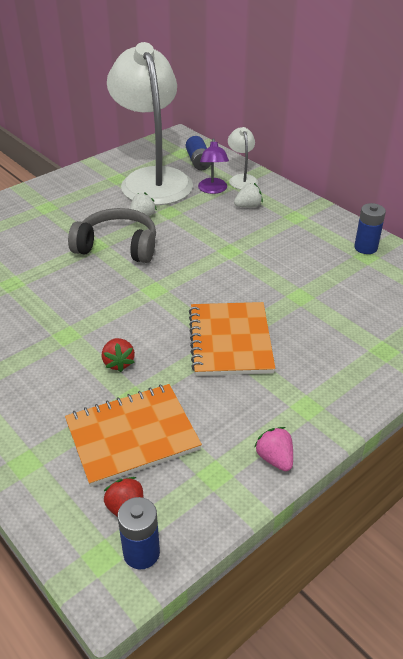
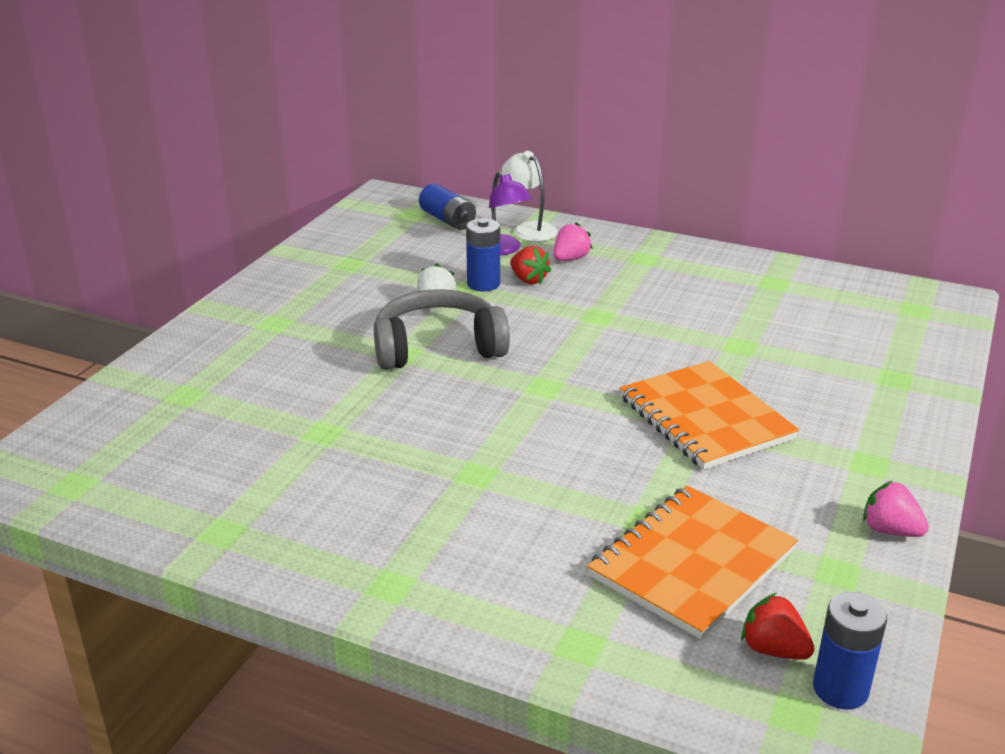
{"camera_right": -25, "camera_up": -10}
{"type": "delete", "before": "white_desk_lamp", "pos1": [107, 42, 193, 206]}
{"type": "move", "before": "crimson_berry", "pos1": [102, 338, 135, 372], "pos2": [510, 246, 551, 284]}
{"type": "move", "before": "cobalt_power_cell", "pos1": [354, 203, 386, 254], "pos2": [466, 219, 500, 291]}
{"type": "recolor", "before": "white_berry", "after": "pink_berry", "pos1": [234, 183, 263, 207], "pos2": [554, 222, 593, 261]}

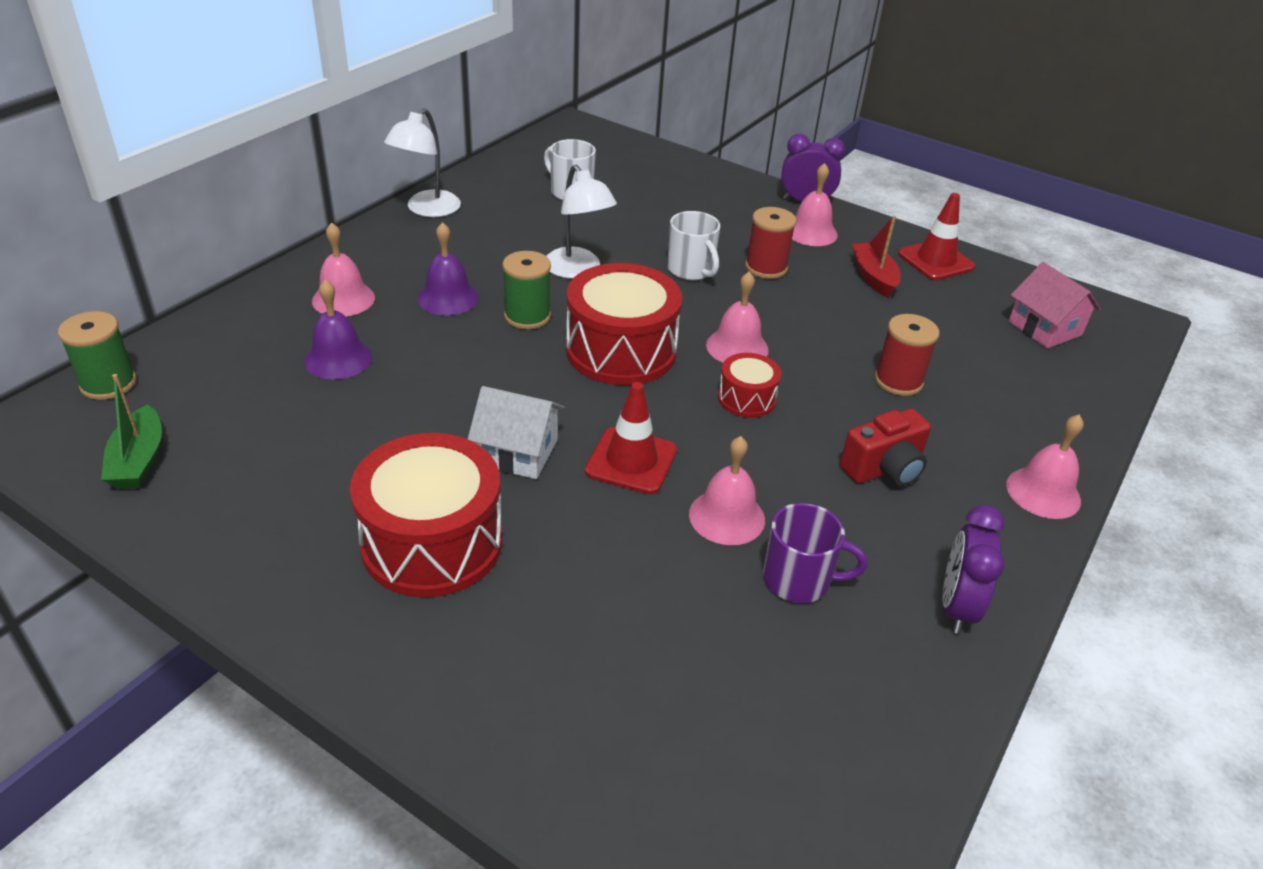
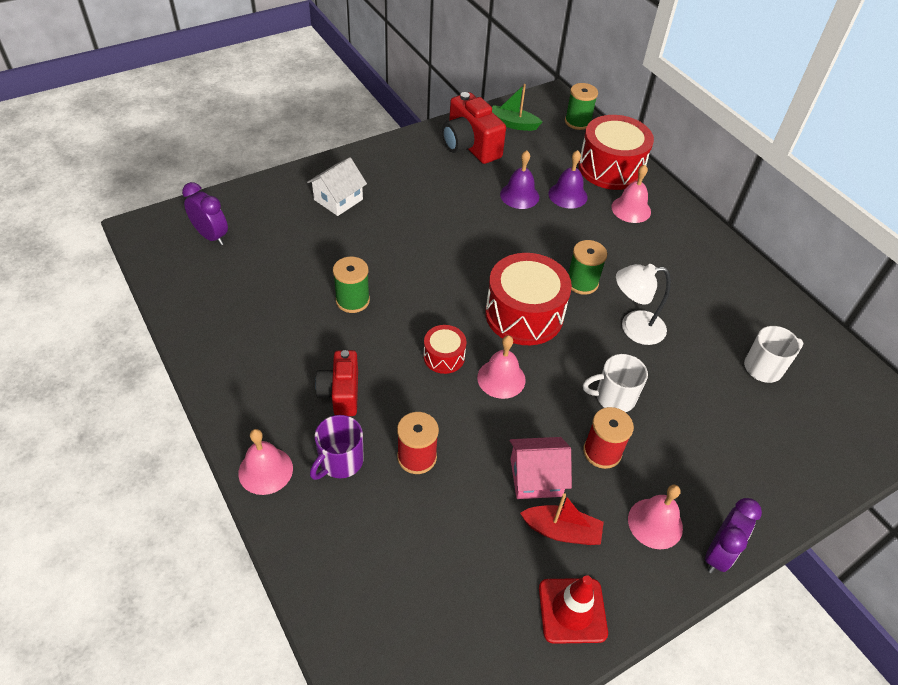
{"camera_right": 115, "camera_up": 10}
{"type": "delete", "before": "white_desk_lamp", "pos1": [384, 108, 461, 217]}
{"type": "delete", "before": "crimson_traffic_cone", "pos1": [585, 382, 677, 494]}
{"type": "insert", "after": "crimson_compact_camera", "pos2": [442, 92, 506, 164]}
{"type": "move", "before": "crimson_toy_drum", "pos1": [350, 433, 503, 597], "pos2": [578, 115, 654, 190]}
{"type": "move", "before": "purple_bell", "pos1": [417, 222, 479, 315], "pos2": [500, 150, 539, 209]}
{"type": "move", "before": "white_toy_house", "pos1": [468, 386, 565, 479], "pos2": [307, 157, 367, 216]}
{"type": "move", "before": "purple_mug", "pos1": [763, 503, 867, 603], "pos2": [310, 415, 364, 480]}
{"type": "move", "before": "purple_clock", "pos1": [943, 505, 1004, 634], "pos2": [182, 182, 228, 245]}
{"type": "move", "before": "pink_toy_house", "pos1": [1008, 262, 1101, 348], "pos2": [510, 437, 572, 499]}
{"type": "replace", "before": "pink_bell", "after": "green_reel_of_thread", "pos1": [689, 436, 765, 545], "pos2": [333, 257, 370, 313]}

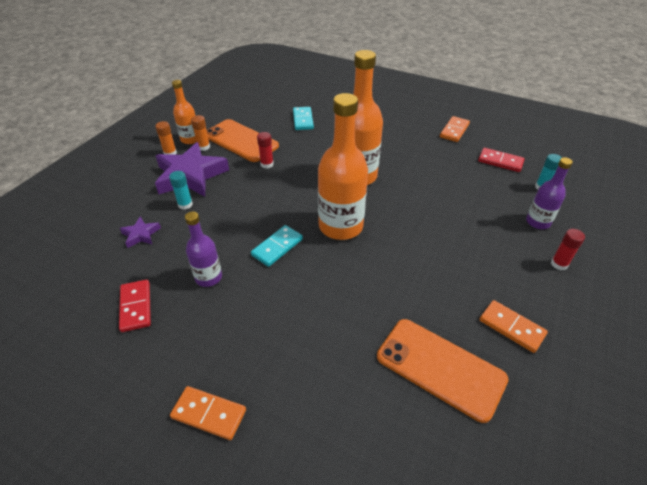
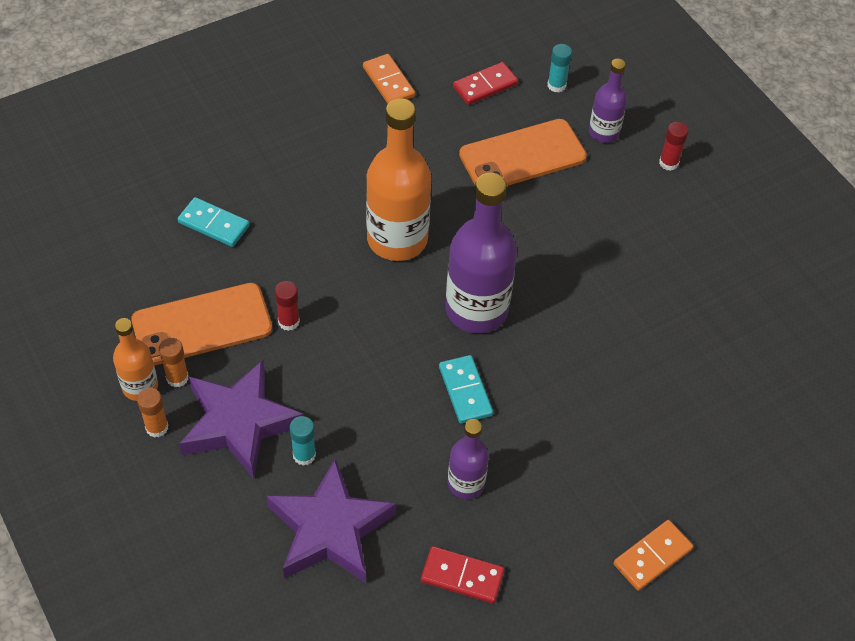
{"camera_right": -60, "camera_up": 10}
{"type": "delete", "before": "orange_domino", "pos1": [479, 300, 548, 353]}
{"type": "move", "before": "orange_mobile_phone", "pos1": [377, 319, 509, 423], "pos2": [459, 119, 587, 186]}
{"type": "recolor", "before": "orange_drink_bottle", "after": "purple_drink_bottle", "pos1": [318, 93, 368, 240], "pos2": [446, 173, 517, 333]}
{"type": "resize", "before": "purple_star_shape", "pos1": [120, 217, 161, 248], "pos2": [266, 458, 396, 583], "scale": 2.19}

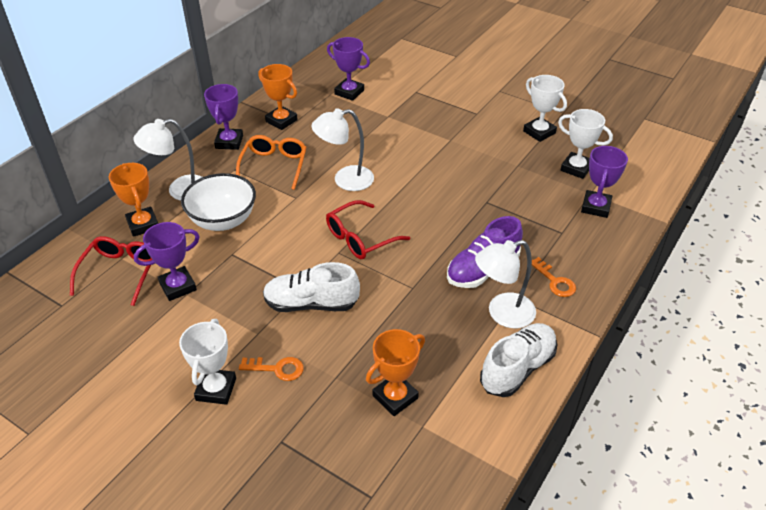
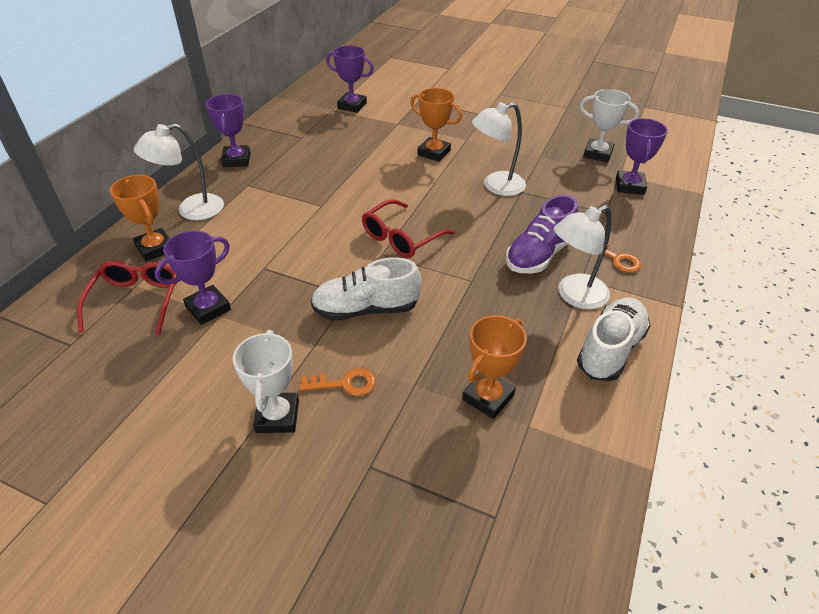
{"camera_right": -10, "camera_up": 0}
{"type": "delete", "before": "white_serving_bowl", "pos1": [181, 173, 256, 231]}
{"type": "delete", "before": "orange_eyeglasses", "pos1": [236, 135, 306, 190]}
{"type": "delete", "before": "white_prize_cup", "pos1": [523, 75, 567, 142]}
{"type": "move", "before": "orange_prize_cup", "pos1": [258, 64, 298, 130], "pos2": [410, 88, 462, 162]}
{"type": "move", "before": "white_desk_lamp", "pos1": [311, 108, 374, 191], "pos2": [472, 102, 526, 196]}

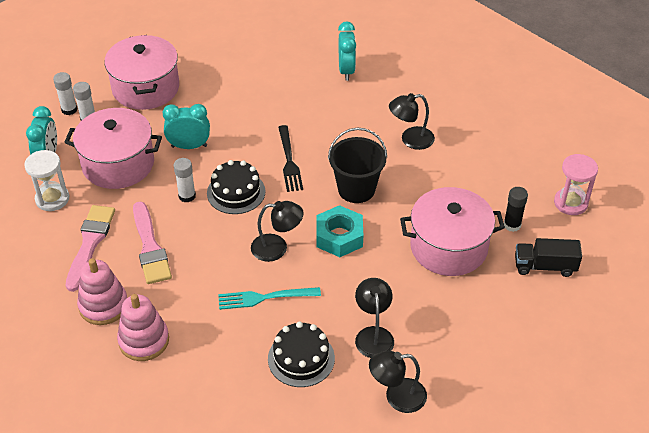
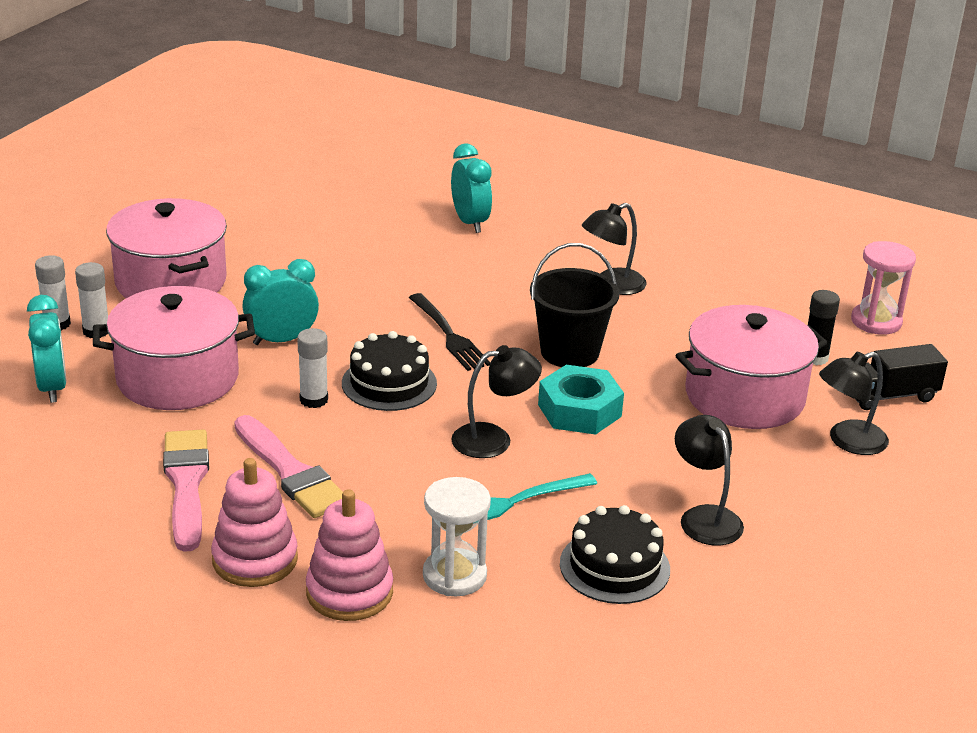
{"camera_right": -20, "camera_up": -15}
{"type": "move", "before": "white_sand_timer", "pos1": [24, 150, 69, 211], "pos2": [423, 477, 491, 596]}
{"type": "move", "before": "jet-black_desk_lamp", "pos1": [369, 351, 427, 413], "pos2": [819, 352, 889, 455]}

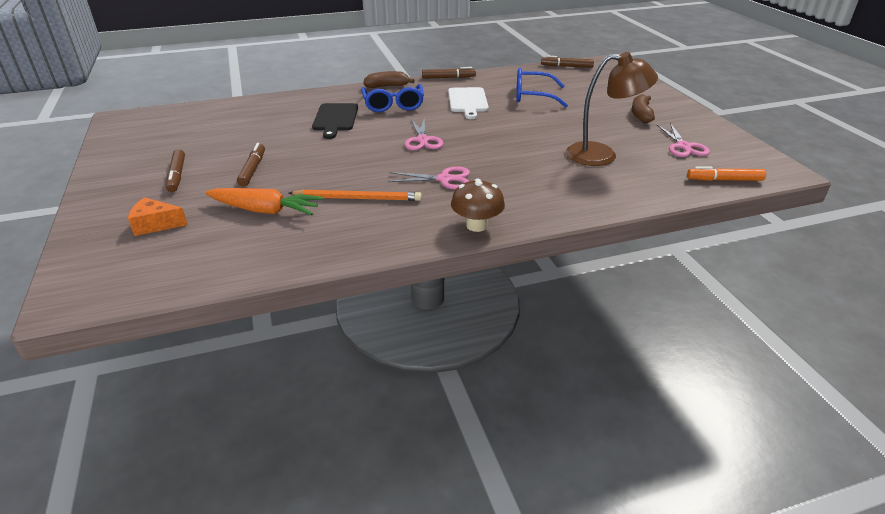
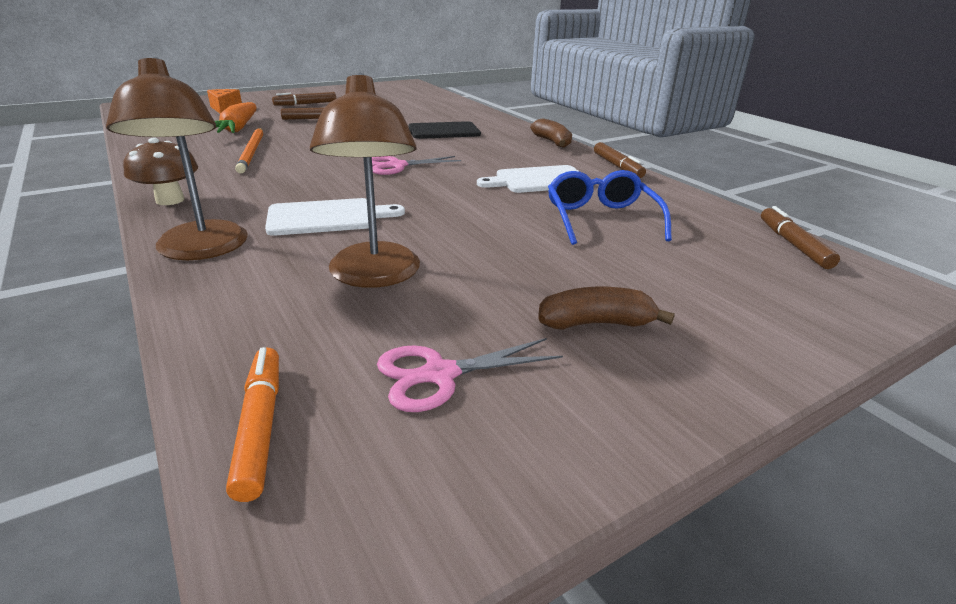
{"camera_right": 75, "camera_up": -5}
{"type": "delete", "before": "cobalt_eyeglasses", "pos1": [361, 84, 424, 112]}
{"type": "delete", "before": "pink_scissors", "pos1": [388, 166, 470, 190]}
{"type": "insert", "after": "dark_brown_desk_lamp", "pos2": [106, 57, 248, 260]}
{"type": "insert", "after": "white_chopping_board", "pos2": [265, 198, 405, 236]}

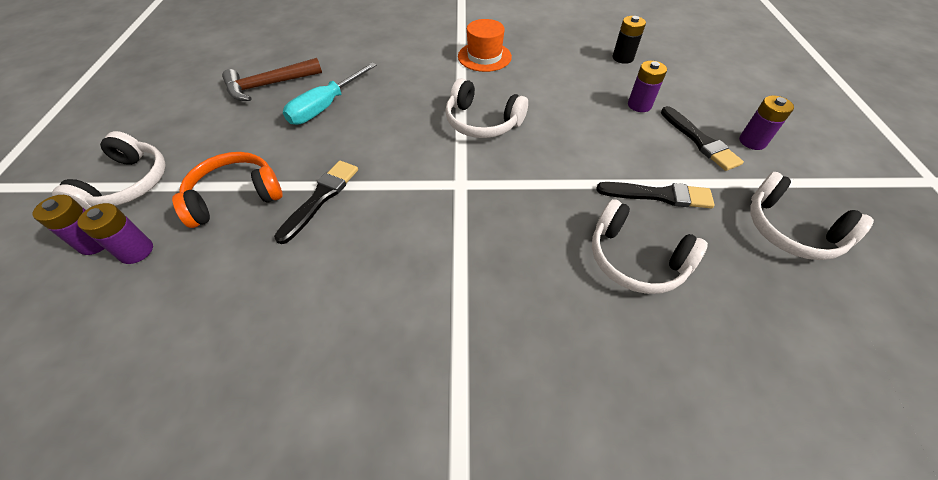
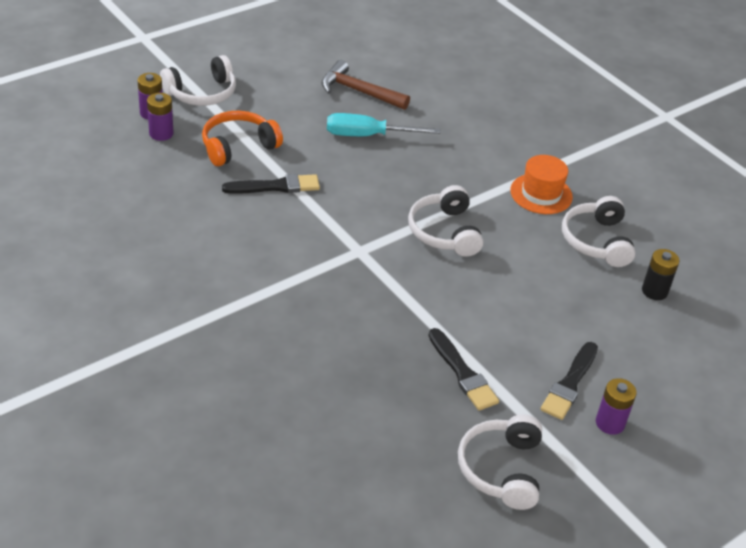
{"camera_right": 50, "camera_up": -10}
{"type": "delete", "before": "purple_power_cell", "pos1": [628, 61, 667, 112]}
{"type": "move", "before": "white_headset", "pos1": [592, 199, 708, 294], "pos2": [562, 196, 636, 267]}
{"type": "rotate", "before": "orange_headset", "pos1": [172, 152, 283, 228], "pos2": [202, 111, 283, 166], "turn": -60}

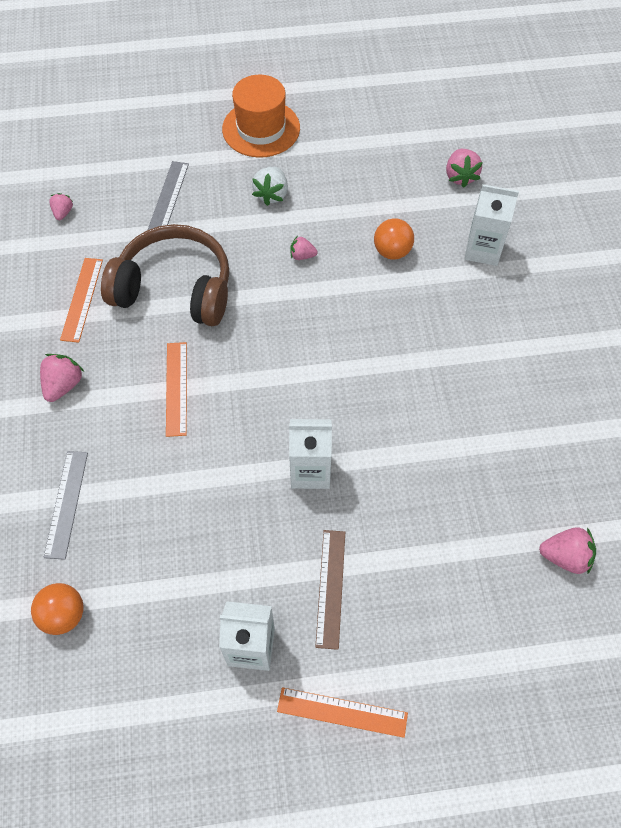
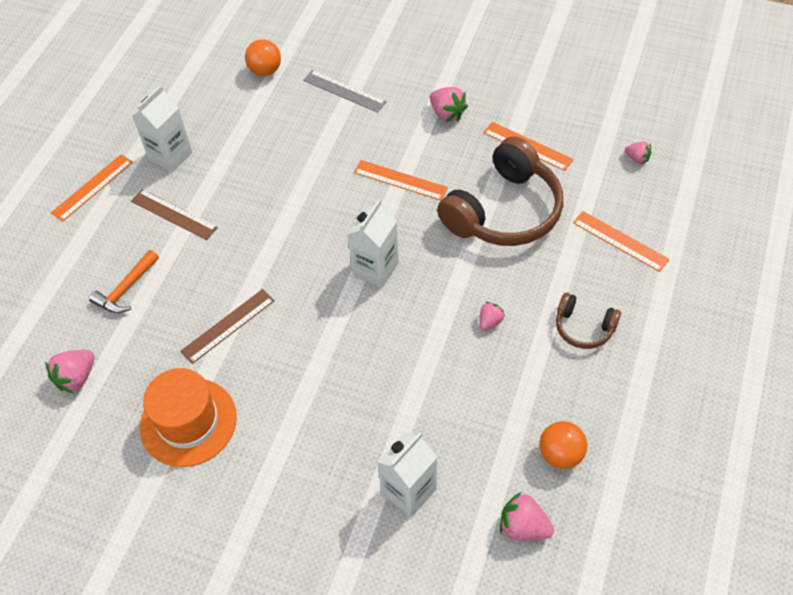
{"camera_right": 120, "camera_up": -5}
{"type": "insert", "after": "orange_claw_hammer", "pos2": [89, 250, 159, 313]}
{"type": "insert", "after": "dark_brown_ruler", "pos2": [180, 289, 275, 364]}
{"type": "move", "before": "orange_hat", "pos1": [222, 75, 300, 157], "pos2": [140, 368, 237, 467]}
{"type": "move", "before": "white_carton", "pos1": [289, 419, 332, 489], "pos2": [347, 199, 399, 288]}
{"type": "move", "before": "orange_ball", "pos1": [374, 218, 414, 260], "pos2": [539, 421, 587, 469]}
{"type": "replace", "before": "white_berry", "after": "dark_brown_headset", "pos1": [252, 167, 288, 206], "pos2": [556, 293, 621, 349]}
{"type": "recolor", "before": "ash-grey_ruler", "after": "orange_ruler", "pos1": [148, 161, 189, 230], "pos2": [573, 211, 670, 272]}

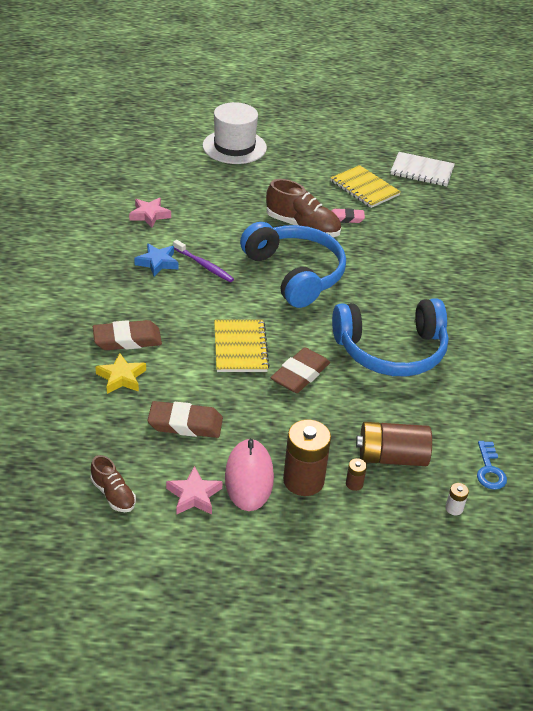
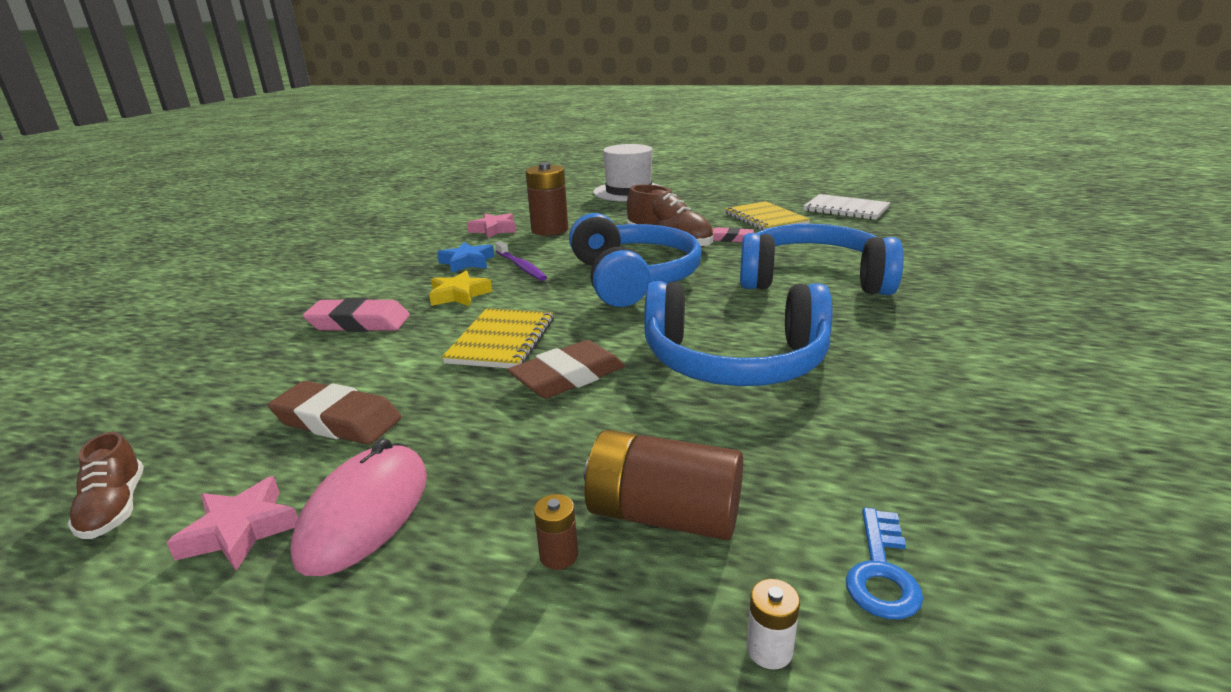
{"camera_right": 20, "camera_up": -15}
{"type": "insert", "after": "cobalt_headset", "pos2": [740, 224, 904, 295]}
{"type": "move", "before": "bright_yellow_star_shape", "pos1": [95, 353, 146, 394], "pos2": [429, 271, 492, 306]}
{"type": "move", "before": "dark_brown_power_cell", "pos1": [283, 420, 331, 496], "pos2": [526, 162, 568, 236]}
{"type": "recolor", "before": "dark_brown_gum_eraser", "after": "pink_gum_eraser", "pos1": [93, 320, 162, 350], "pos2": [303, 298, 410, 332]}

